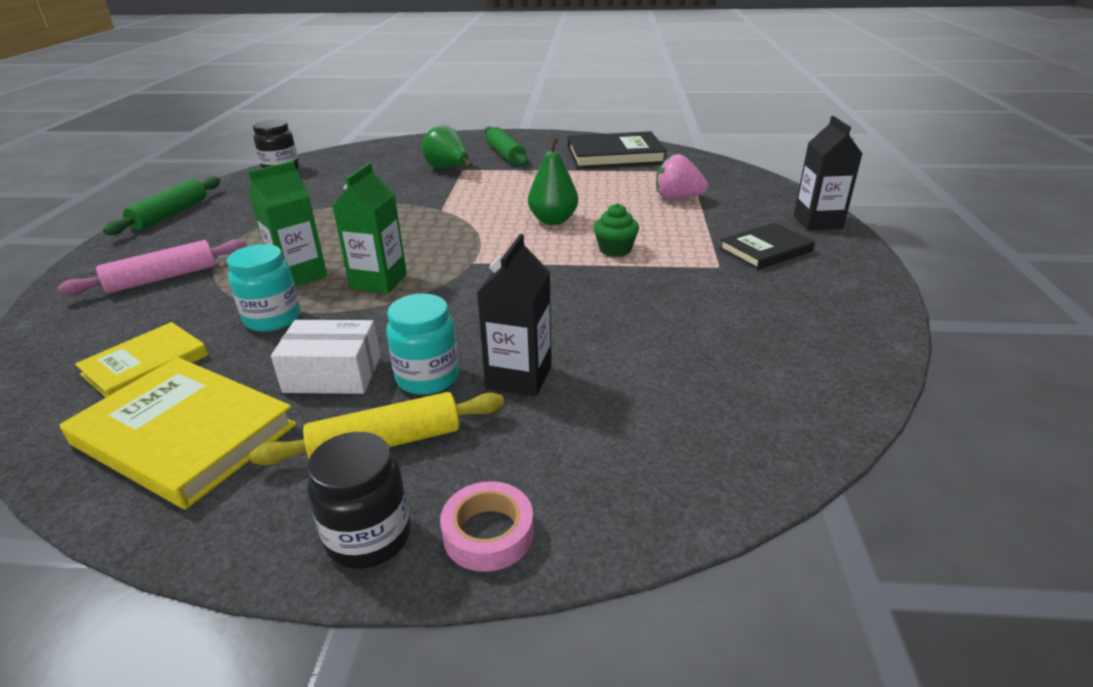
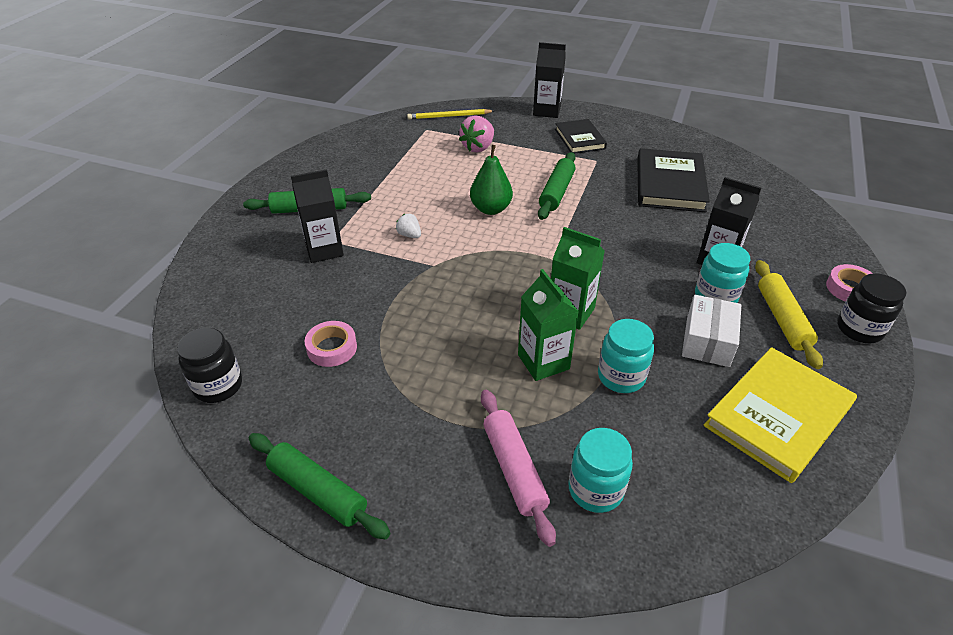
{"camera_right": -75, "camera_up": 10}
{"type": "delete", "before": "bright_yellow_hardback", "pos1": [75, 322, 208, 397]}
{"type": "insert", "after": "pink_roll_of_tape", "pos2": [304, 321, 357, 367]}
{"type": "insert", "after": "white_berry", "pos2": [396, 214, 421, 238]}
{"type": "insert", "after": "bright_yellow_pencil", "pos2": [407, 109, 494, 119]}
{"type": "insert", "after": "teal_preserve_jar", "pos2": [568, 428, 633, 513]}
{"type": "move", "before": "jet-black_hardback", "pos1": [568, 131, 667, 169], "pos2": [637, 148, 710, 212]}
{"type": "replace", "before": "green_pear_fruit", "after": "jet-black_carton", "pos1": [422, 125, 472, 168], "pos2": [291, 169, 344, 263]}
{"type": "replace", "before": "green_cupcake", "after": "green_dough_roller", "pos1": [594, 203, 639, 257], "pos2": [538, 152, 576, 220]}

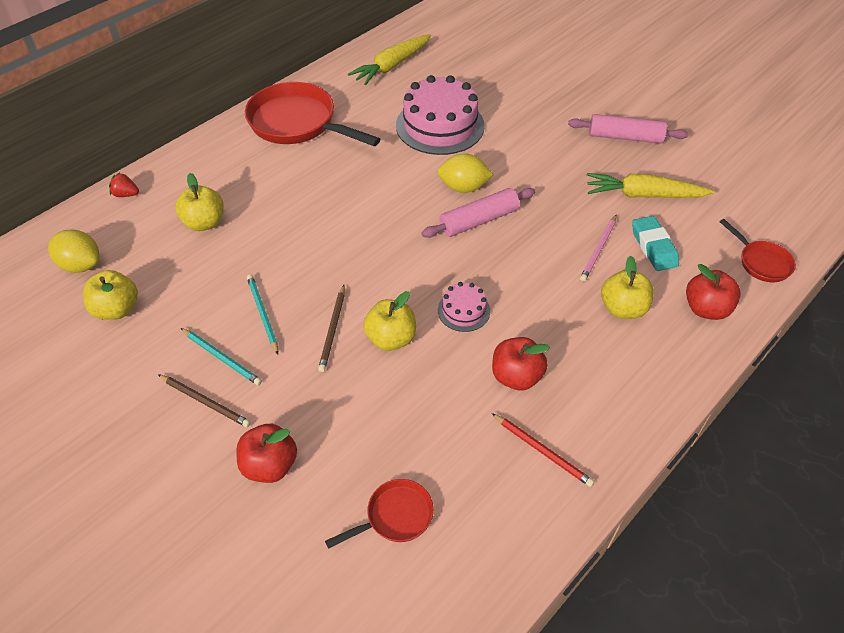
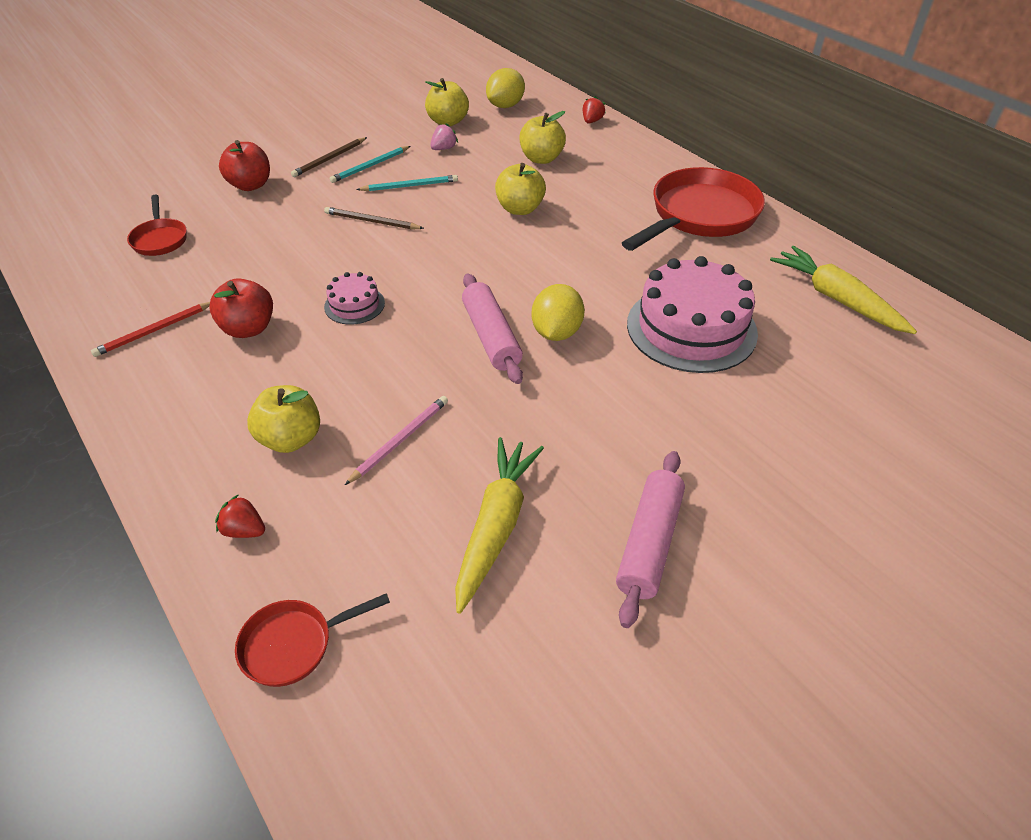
{"camera_right": 100, "camera_up": -5}
{"type": "delete", "before": "teal_gum_eraser", "pos1": [632, 216, 679, 271]}
{"type": "insert", "after": "pink_berry", "pos2": [430, 123, 458, 150]}
{"type": "move", "before": "bright_yellow_apple_fruit", "pos1": [363, 291, 416, 351], "pos2": [495, 163, 546, 215]}
{"type": "replace", "before": "crimson_apple_fruit", "after": "crimson_berry", "pos1": [686, 264, 741, 320], "pos2": [215, 494, 265, 538]}
{"type": "rotate", "before": "pink_pencil", "pos1": [580, 215, 616, 281], "pos2": [345, 396, 448, 485], "turn": 90}

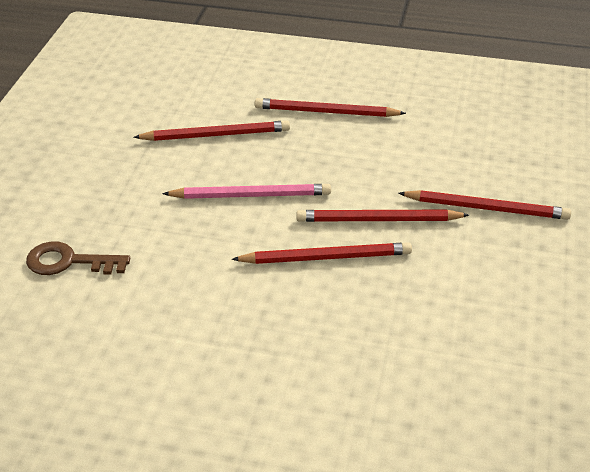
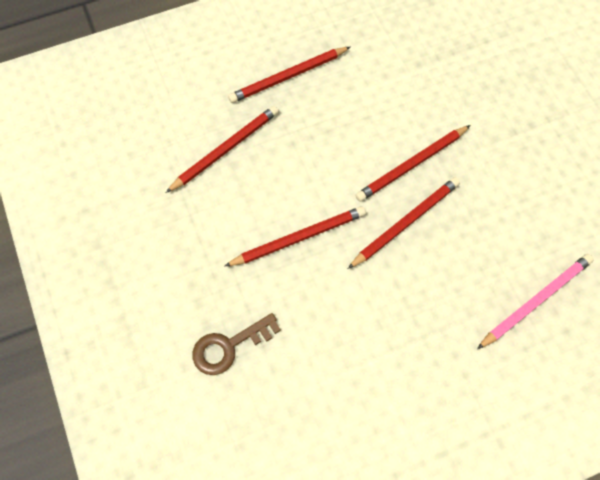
{"camera_right": -35, "camera_up": 25}
{"type": "move", "before": "pink_pencil", "pos1": [162, 184, 331, 199], "pos2": [477, 254, 594, 349]}
{"type": "move", "before": "crimson_pencil", "pos1": [399, 190, 571, 220], "pos2": [225, 206, 366, 266]}

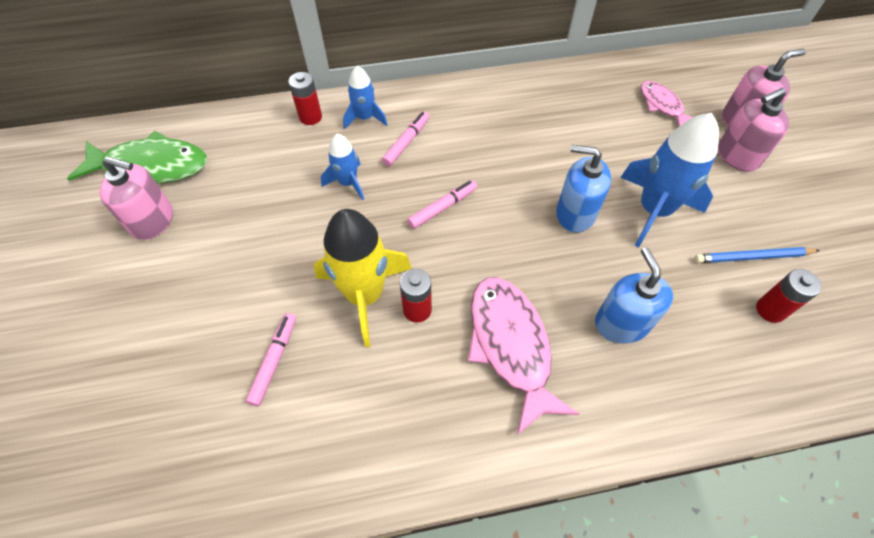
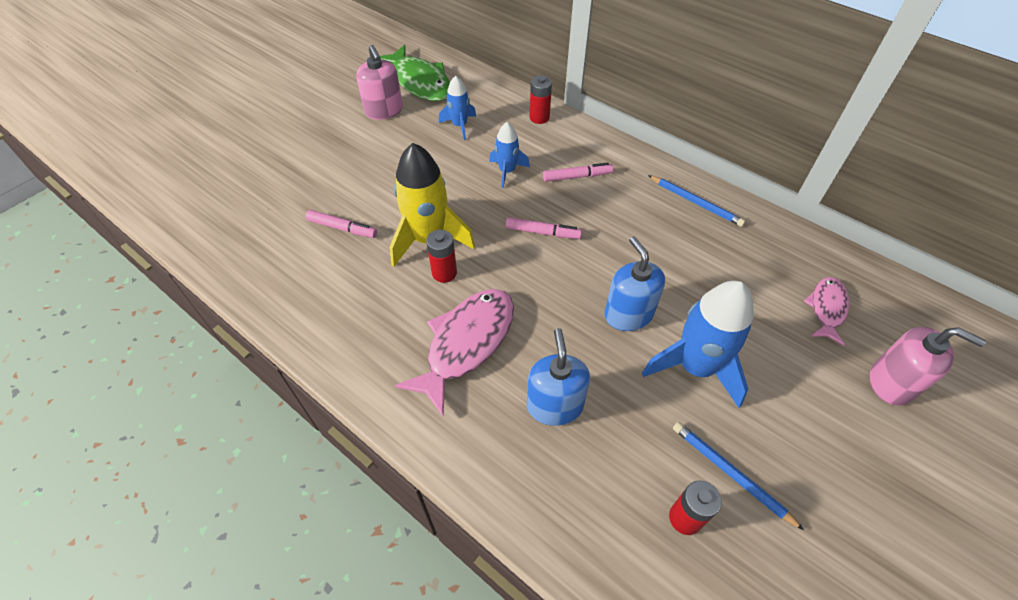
{"camera_right": 50, "camera_up": -5}
{"type": "delete", "before": "pink_soap_dispenser", "pos1": [718, 88, 789, 172]}
{"type": "insert", "after": "cobalt_pencil", "pos2": [648, 175, 745, 227]}
{"type": "move", "before": "cobalt_toy_rocket", "pos1": [343, 66, 388, 129], "pos2": [439, 76, 476, 140]}
{"type": "rotate", "before": "pink_felt_pen", "pos1": [246, 313, 296, 406], "pos2": [306, 210, 377, 238], "turn": 45}
{"type": "rotate", "before": "cobalt_soap_dispenser", "pos1": [595, 247, 673, 344], "pos2": [527, 328, 590, 426], "turn": -45}

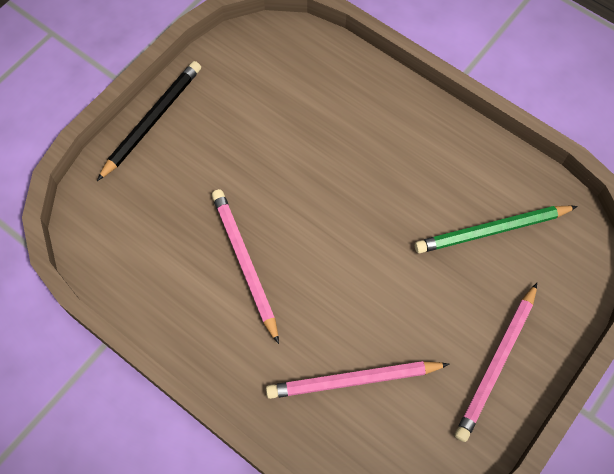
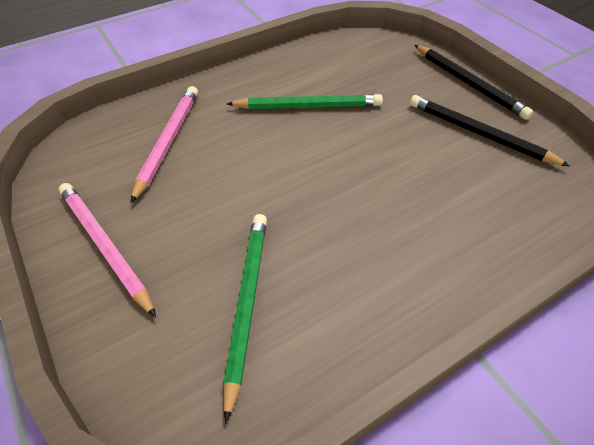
{"camera_right": 110, "camera_up": -15}
{"type": "insert", "after": "jet-black_pencil", "pos2": [410, 95, 570, 167]}
{"type": "recolor", "before": "pink_pencil", "after": "green_pencil", "pos1": [212, 189, 279, 344], "pos2": [227, 94, 383, 109]}

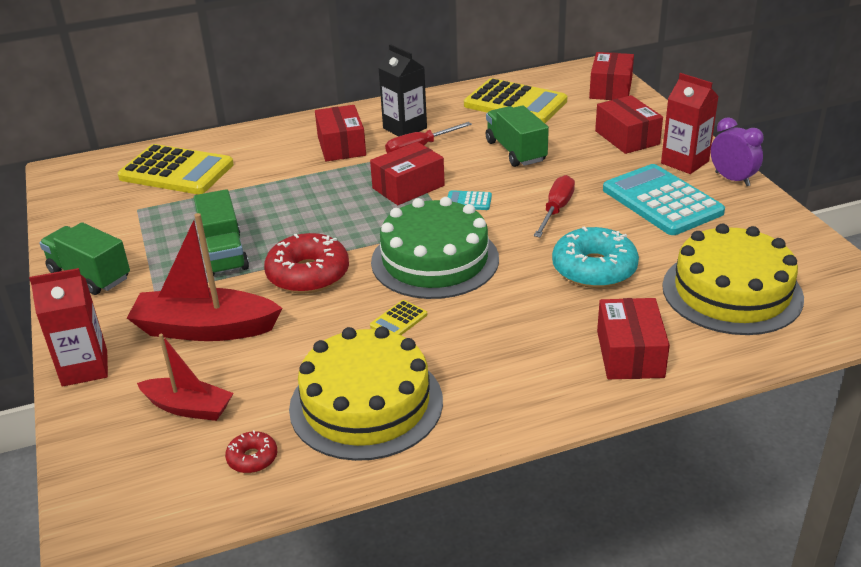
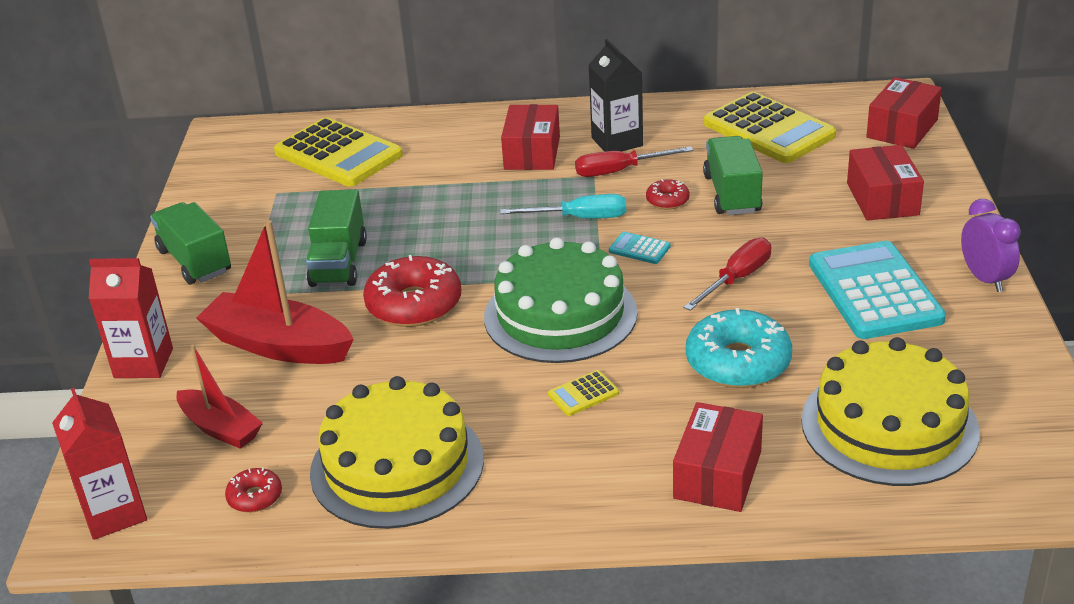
{"camera_right": 20, "camera_up": 0}
{"type": "insert", "after": "crimson_glazed_donut", "pos2": [646, 179, 690, 210]}
{"type": "move", "before": "bright_yellow_adding_machine", "pos1": [370, 300, 427, 335], "pos2": [548, 370, 619, 416]}
{"type": "move", "before": "crimson_carton", "pos1": [661, 73, 719, 174], "pos2": [52, 387, 147, 540]}
{"type": "replace", "before": "crimson_box", "after": "teal_flat_screwdriver", "pos1": [370, 142, 445, 205], "pos2": [500, 194, 626, 219]}

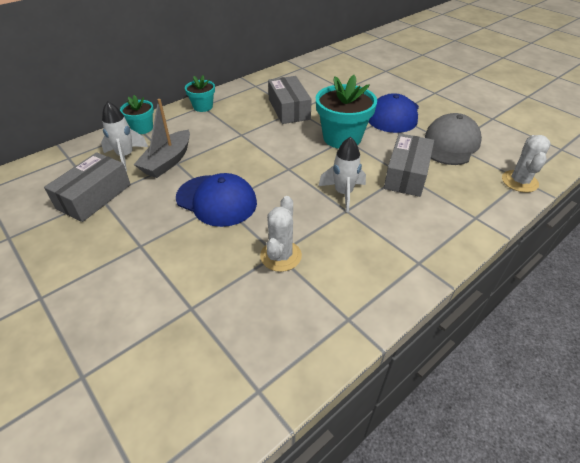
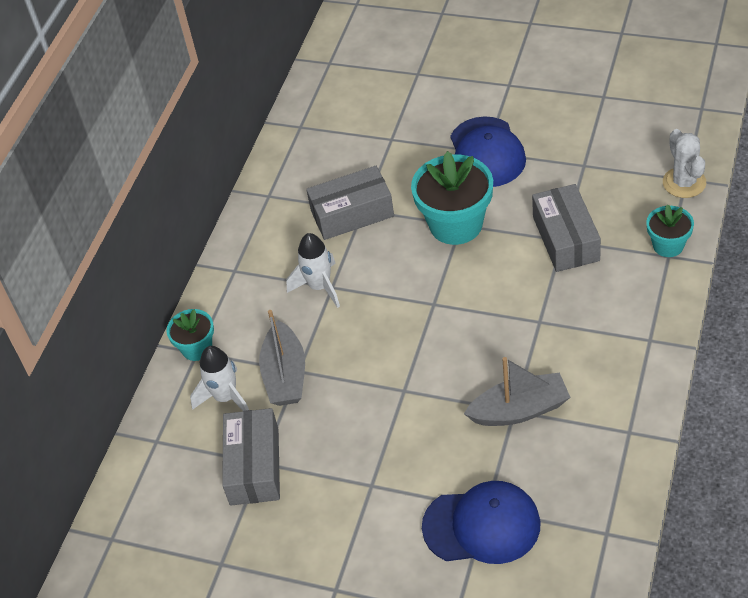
{"camera_right": -25, "camera_up": 5}
{"type": "delete", "before": "ash-grey_cap", "pos1": [425, 113, 482, 165]}
{"type": "move", "before": "cobalt_cap", "pos1": [176, 173, 257, 227], "pos2": [422, 481, 540, 564]}
{"type": "move", "before": "teal_potted_plant", "pos1": [185, 75, 215, 112], "pos2": [646, 204, 694, 257]}
{"type": "move", "before": "white_toy_rocket", "pos1": [319, 137, 366, 212], "pos2": [286, 233, 340, 308]}
{"type": "replace", "before": "white_prickly_plant", "after": "ash-grey_boat", "pos1": [260, 196, 302, 272], "pos2": [464, 357, 570, 426]}
{"type": "rotate", "before": "ash-grey_box", "pos1": [268, 76, 312, 124], "pos2": [306, 166, 394, 240], "turn": -60}

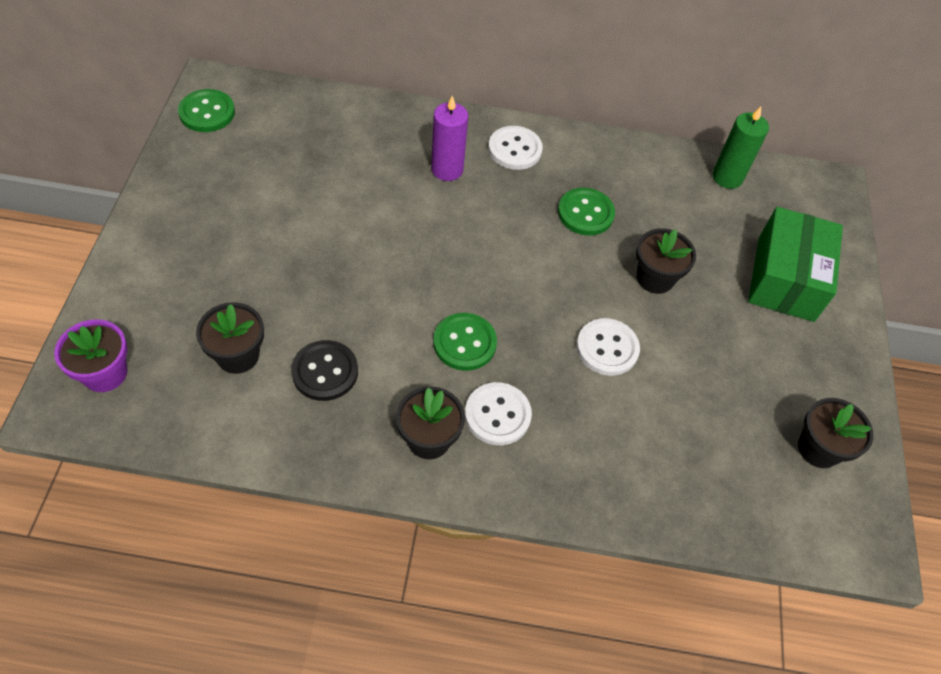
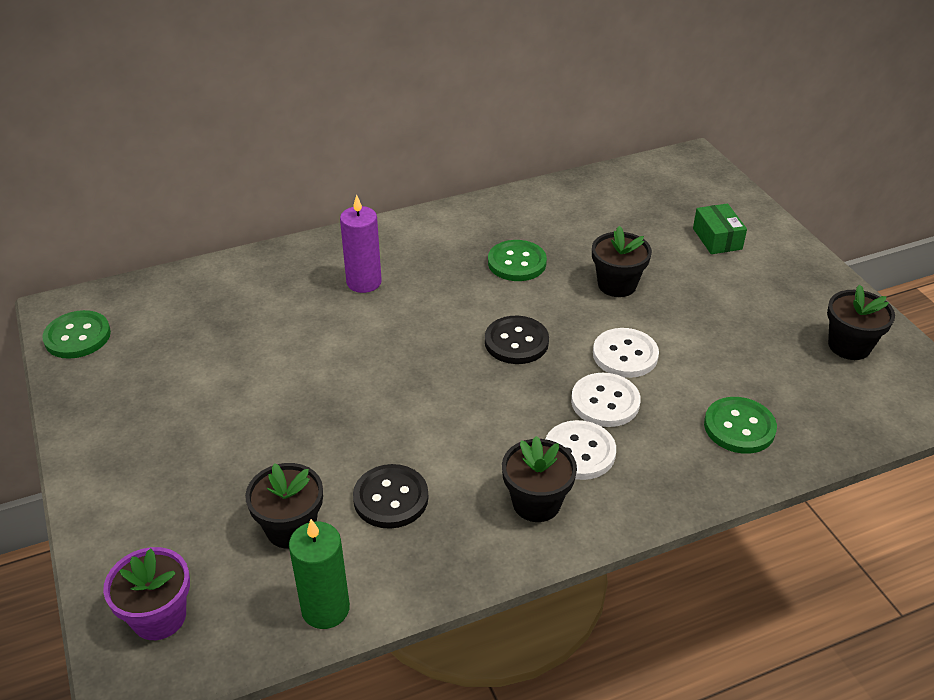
{"camera_right": -25, "camera_up": -15}
{"type": "insert", "after": "jet-black_shirt_button", "pos2": [485, 316, 549, 364]}
{"type": "move", "before": "green_shirt_button", "pos1": [433, 313, 497, 371], "pos2": [704, 397, 777, 454]}
{"type": "move", "before": "white_shirt_button", "pos1": [488, 126, 543, 170], "pos2": [571, 373, 641, 427]}
{"type": "move", "before": "green_pillar_candle", "pos1": [712, 107, 769, 189], "pos2": [289, 519, 350, 629]}
{"type": "resize", "before": "green_box", "pos1": [748, 207, 843, 322], "pos2": [693, 203, 747, 254], "scale": 0.53}

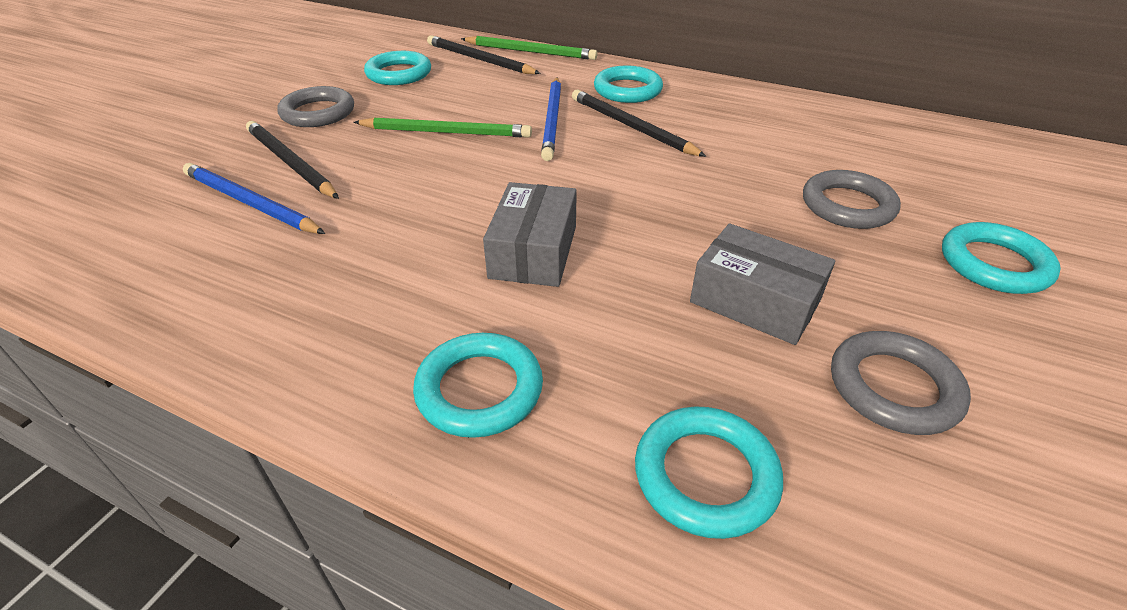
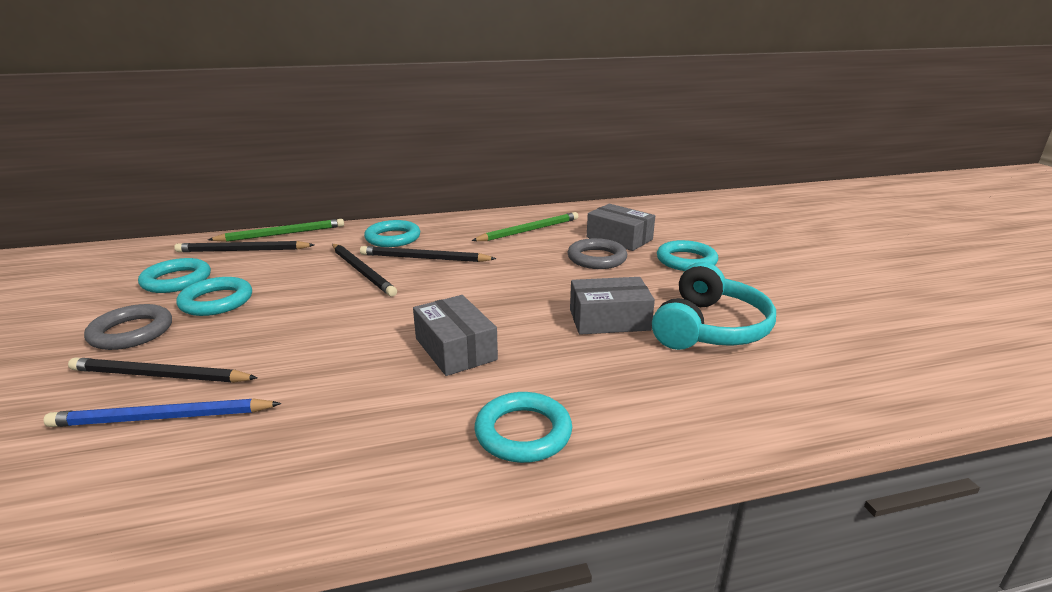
{"camera_right": -40, "camera_up": -15}
{"type": "insert", "after": "ash-grey_box", "pos2": [587, 204, 655, 251]}
{"type": "move", "before": "green_pencil", "pos1": [353, 117, 532, 138], "pos2": [471, 212, 578, 241]}
{"type": "move", "before": "teal_ring", "pos1": [635, 406, 783, 539], "pos2": [176, 277, 252, 316]}
{"type": "replace", "before": "ash-grey_ring", "after": "teal_headset", "pos1": [831, 331, 971, 435], "pos2": [652, 262, 776, 350]}
{"type": "recolor", "before": "cobalt_pencil", "after": "jet-black_pencil", "pos1": [541, 78, 561, 161], "pos2": [332, 244, 397, 297]}

